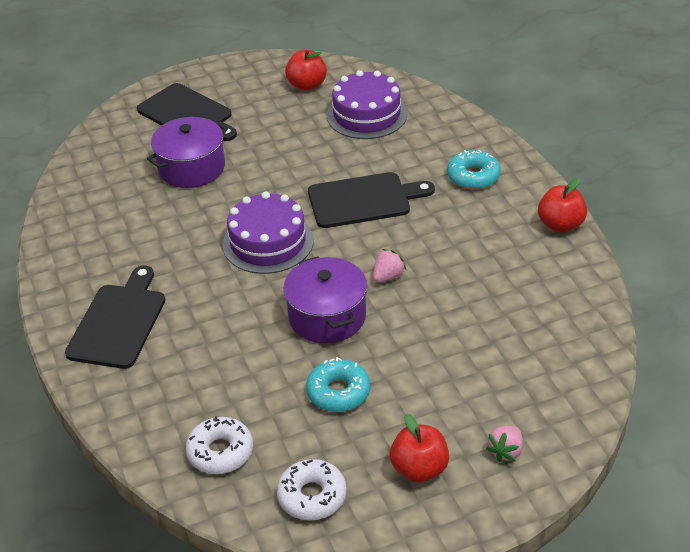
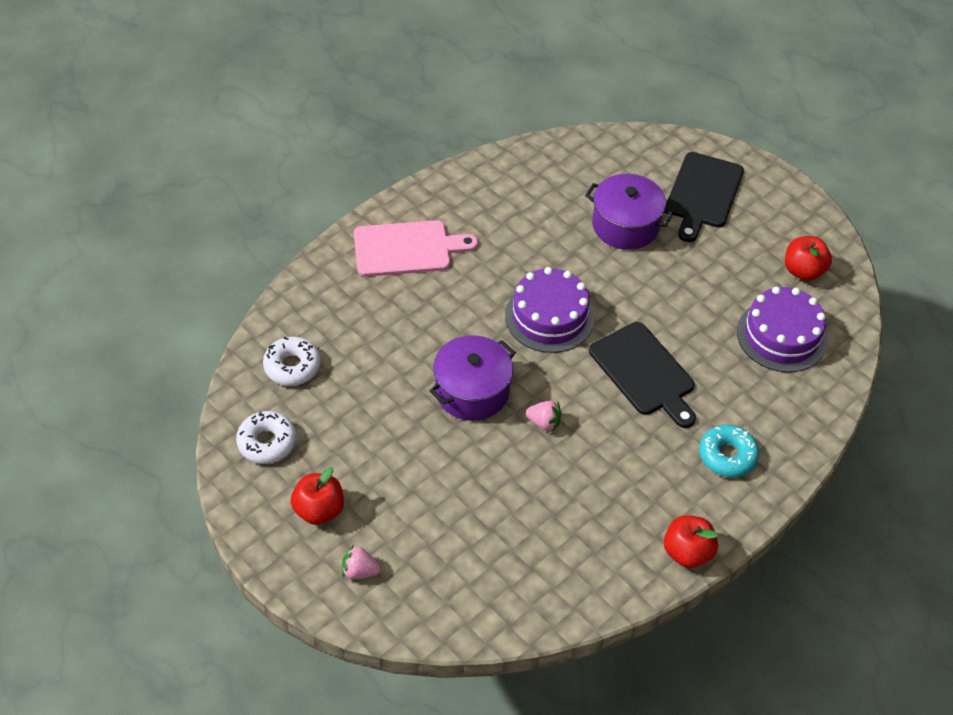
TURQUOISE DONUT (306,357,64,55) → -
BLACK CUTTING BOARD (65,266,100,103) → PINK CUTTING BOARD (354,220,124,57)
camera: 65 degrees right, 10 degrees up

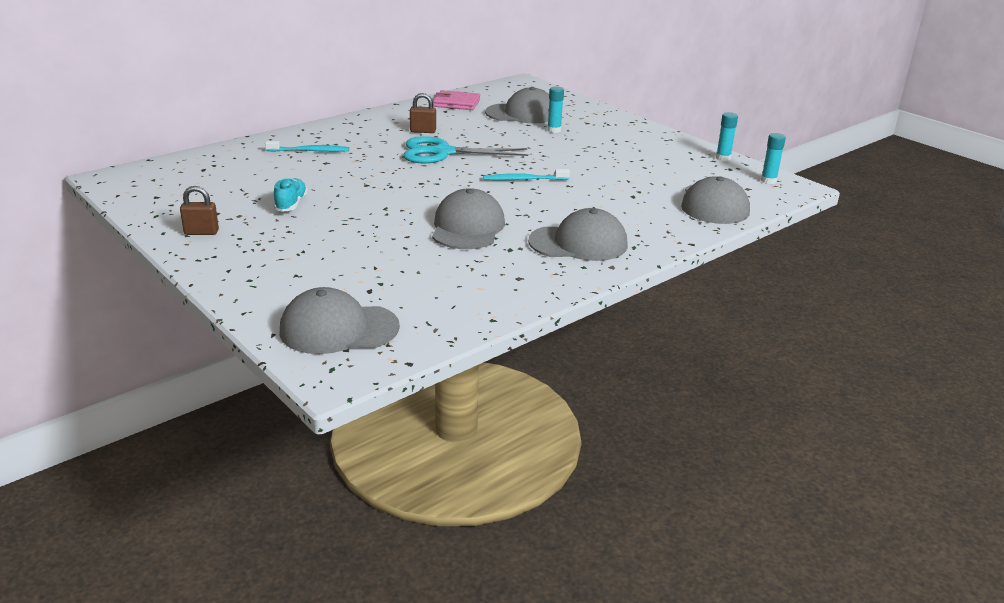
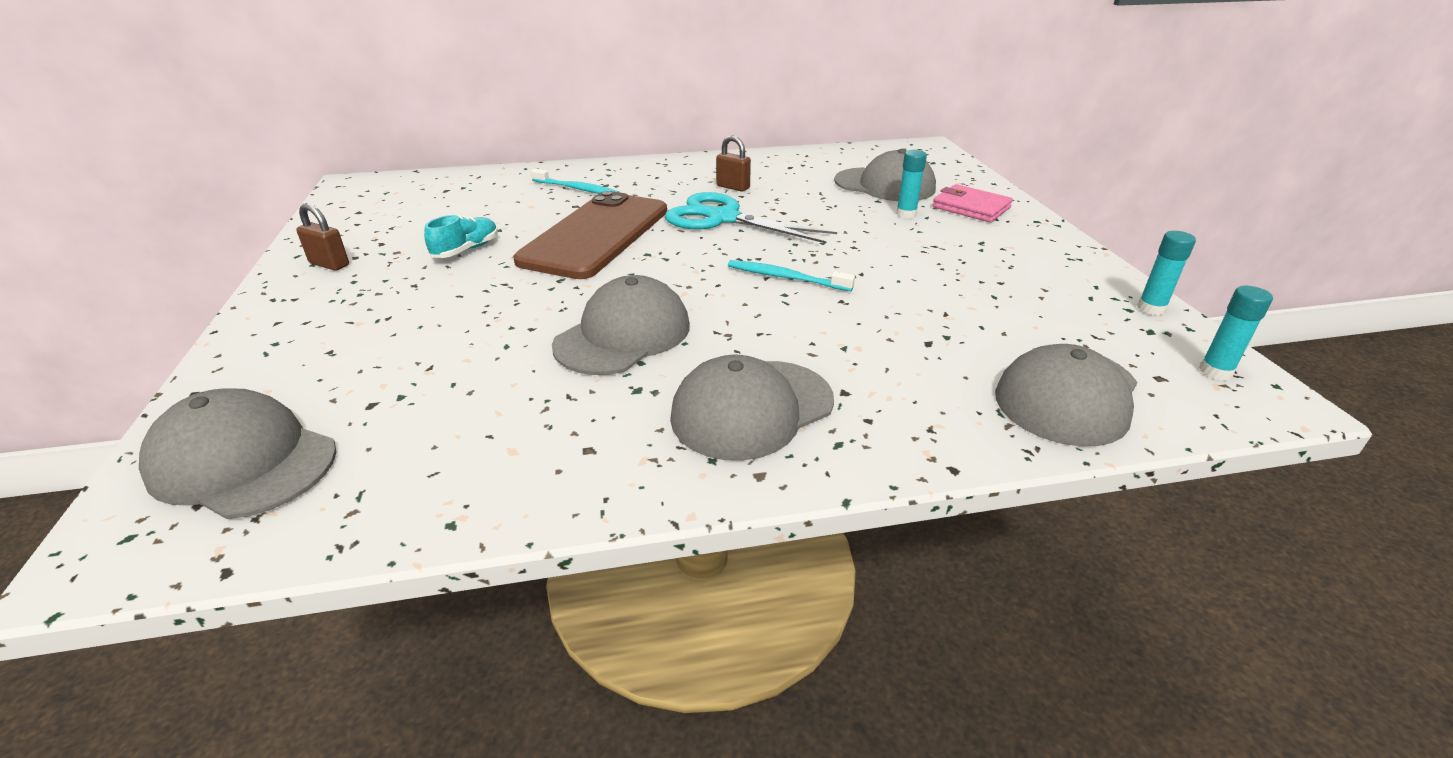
- → BROWN PHONE (513,191,154,88)
PINK WALLET (433,90,47,20) → PINK WALLET (932,184,81,38), shifted
GREY CAP (528,208,100,53) → GREY CAP (670,355,164,106), 120 degrees clockwise
camera: 30 degrees right, 5 degrees up

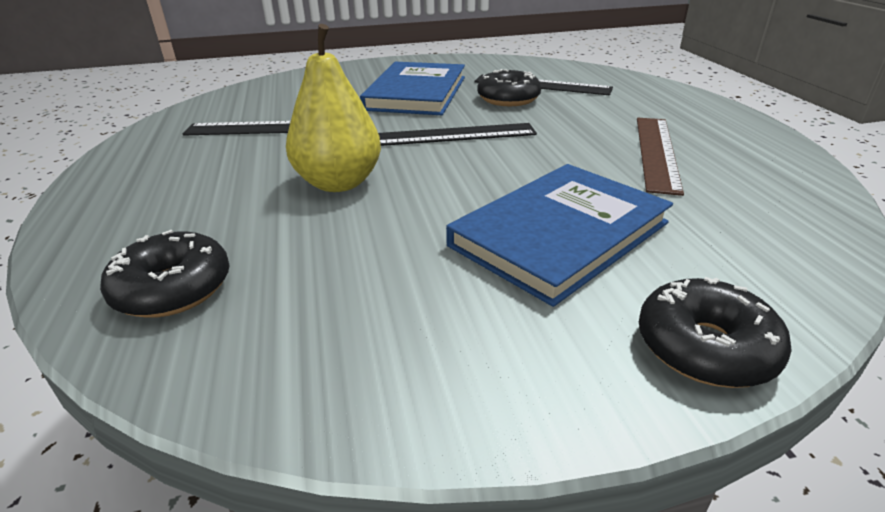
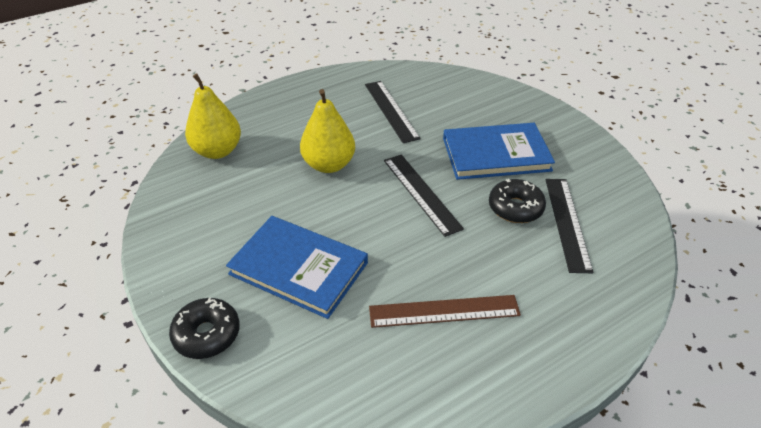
BLACK DONUT (100,230,130,88) → YELLOW PEAR (185,73,56,86)
camera: 70 degrees right, 10 degrees up

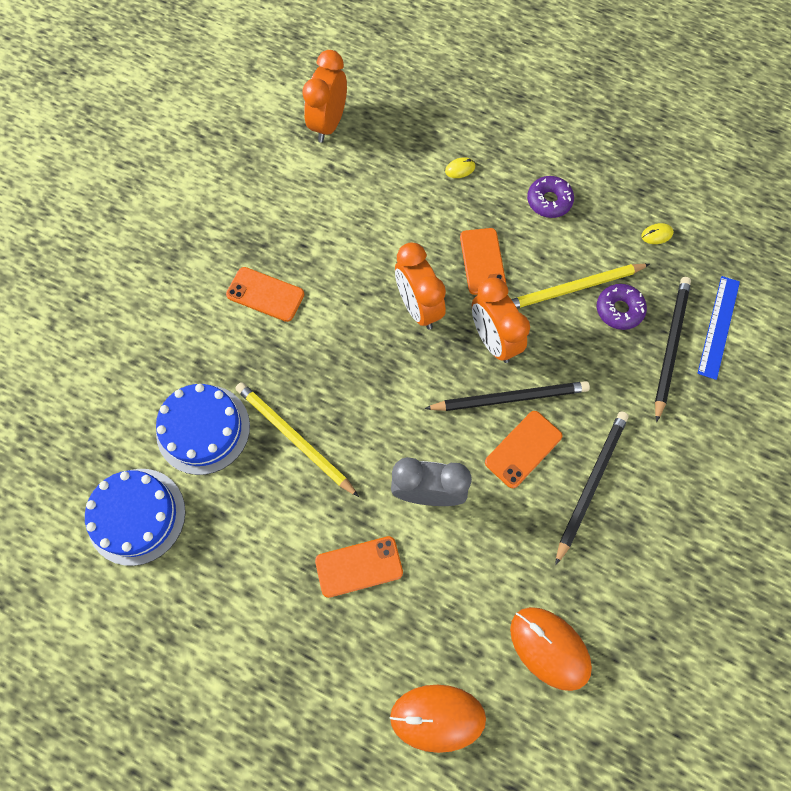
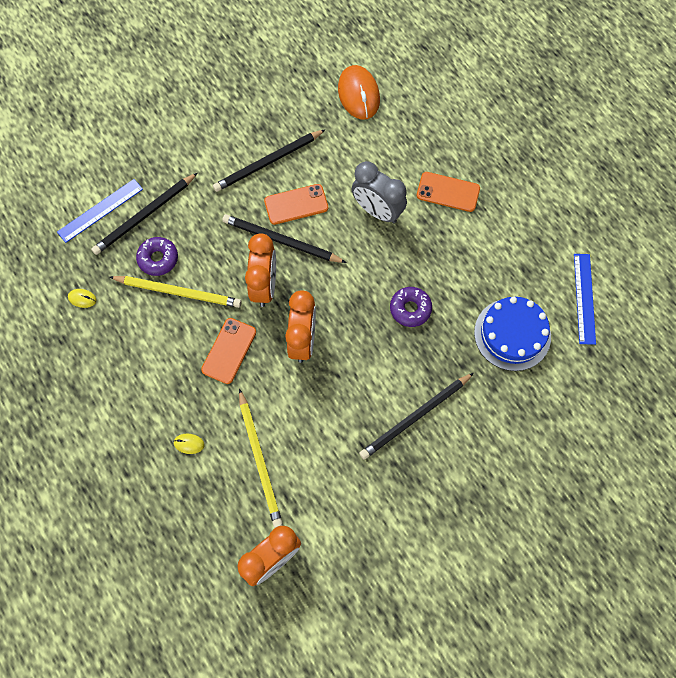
ORANGE MOUSE (389,685,97,68) → -
YELLOW PENCIL (235,382,124,115) → YELLOW PENCIL (239,388,44,140), shifted
PURPLE DONUT (527,176,47,42) → PURPLE DONUT (390,287,42,40), shifted
BLUE CAKE (85,469,101,97) → BLUE RULER (574,254,22,91)
ORANGE PHONE (226,267,79,55) → BLACK PENCIL (359,373,115,86)
camera: 150 degrees left, 0 degrees up

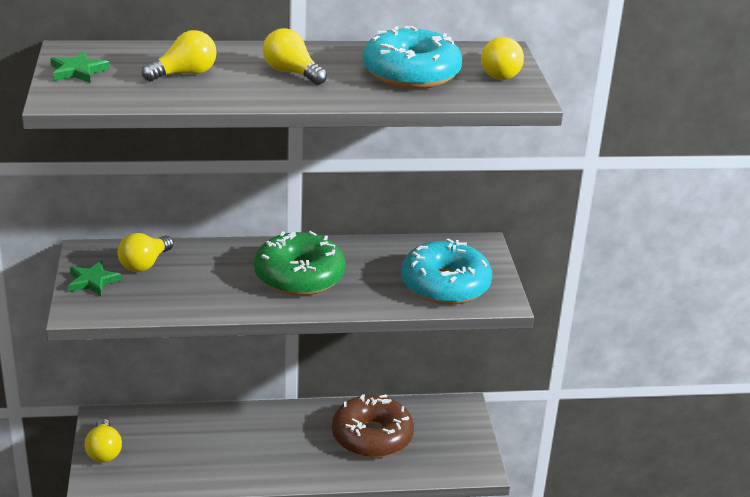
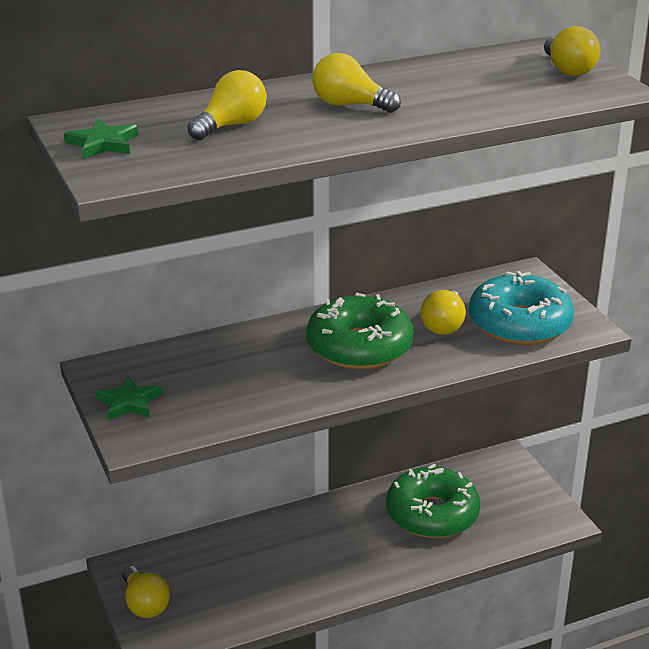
TURQUOISE DONUT (363,26,99,63) → -
YELLOW LIGHT BULB (118,233,56,39) → YELLOW LIGHT BULB (420,290,46,45), shifted
BROWN DONUT (332,394,82,64) → GREEN DONUT (386,464,94,74)
camera: 15 degrees left, 0 degrees up

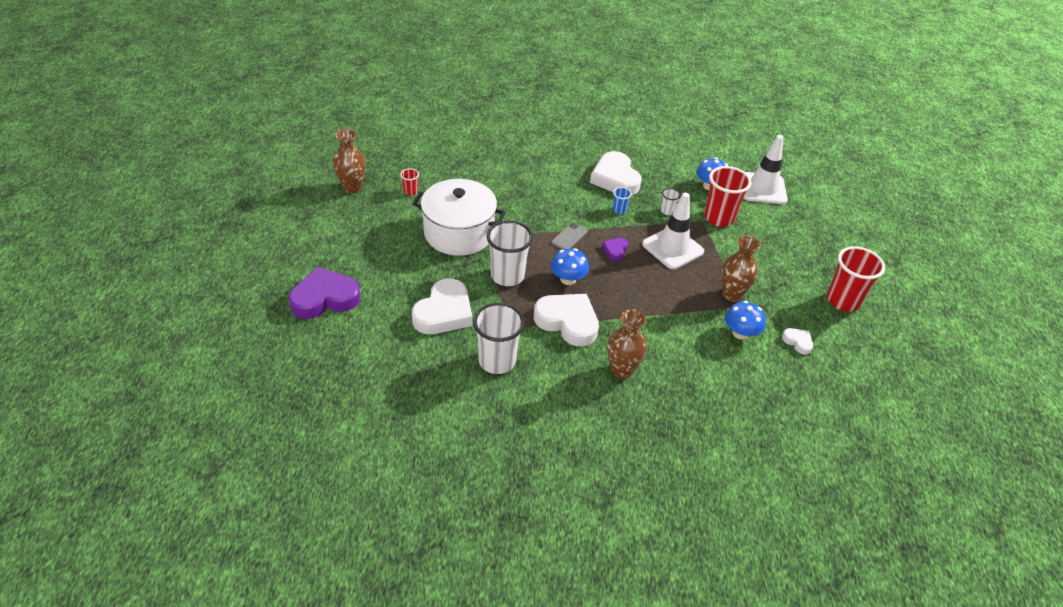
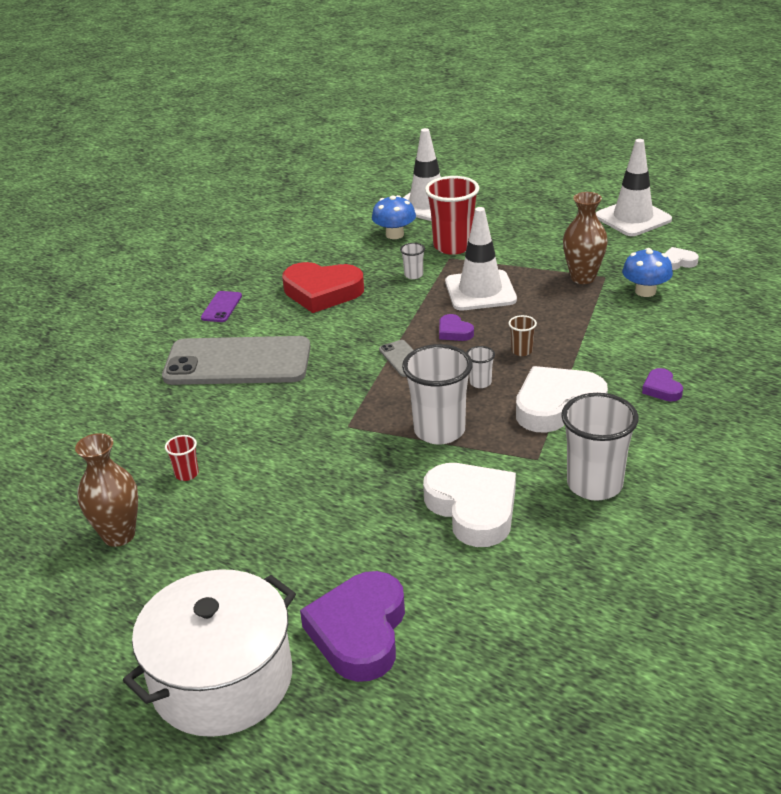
BLUE CUP (613,187,19,27) → -
- → GREY PHONE (162,336,149,49)
- → PURPLE PHONE (201,291,41,31)
- → BROWN CUP (508,315,29,41)
WHITE POT (412,179,94,77) → WHITE POT (123,569,173,168), shifted
BLUE MUSHROOM (551,248,38,37) → WHITE CUP (466,346,29,42)
BROWN VASE (608,309,39,70) → PURPLE HEART (642,368,41,33)
RED CUP (827,246,58,65) → WHITE TRAFFIC CONE (596,139,76,97)
WHITE HEART (590,151,52,44) → RED HEART (282,262,82,51)
camera: 55 degrees left, 10 degrees down

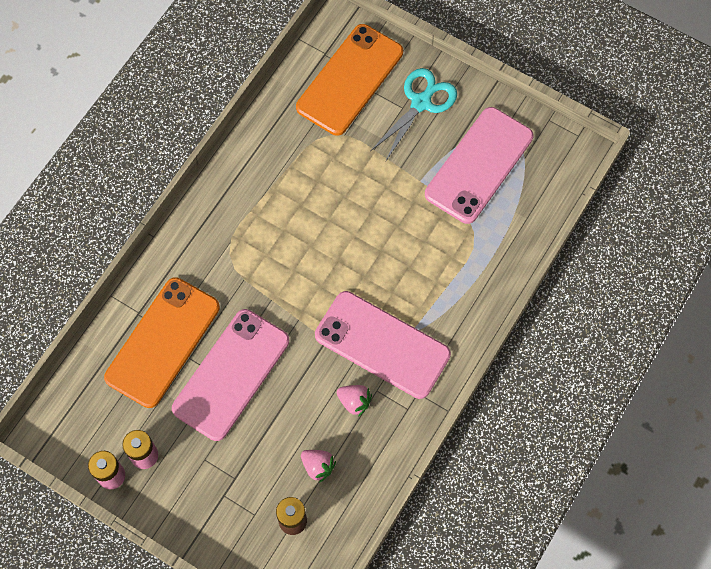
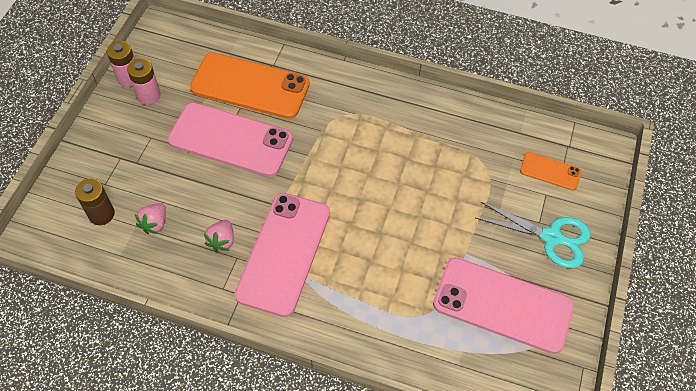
ORANGE PHONE (296,24,107,112) → ORANGE PHONE (520,152,61,38), x0.48
camera: 75 degrees right, 10 degrees down

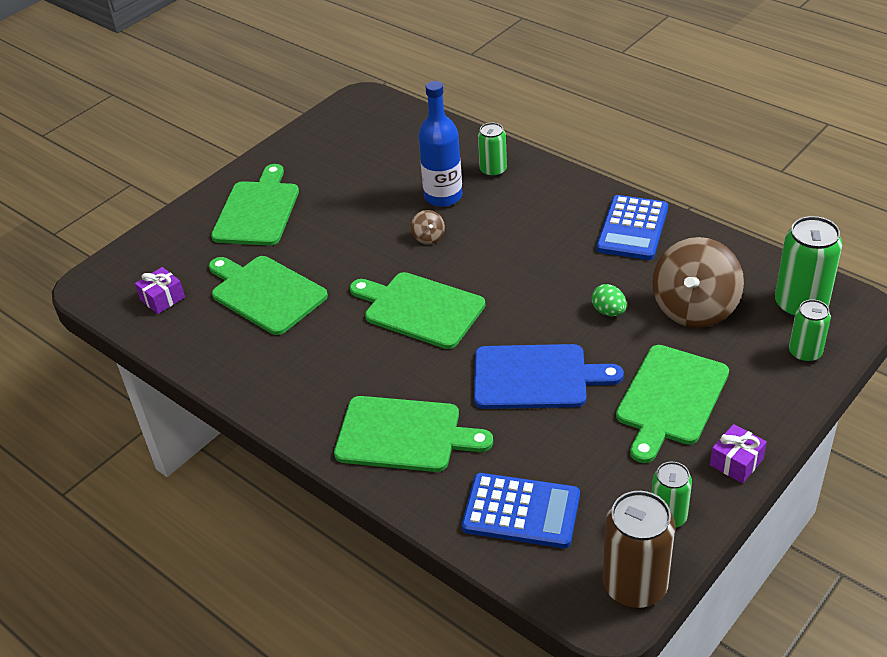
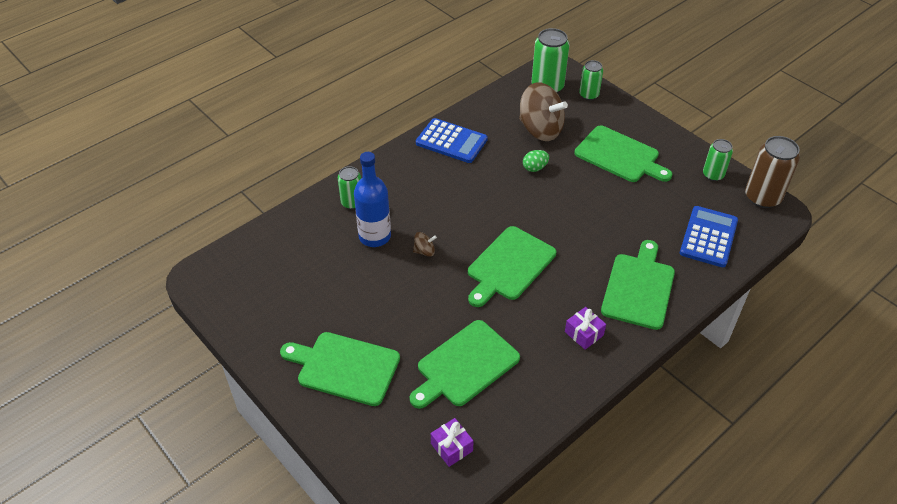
BLUE CUTTING BOARD (474,344,150,65) → -
PURPLE GIFT (710,424,57,59) → PURPLE GIFT (565,307,41,43), shifted
camera: 85 degrees left, 5 degrees up

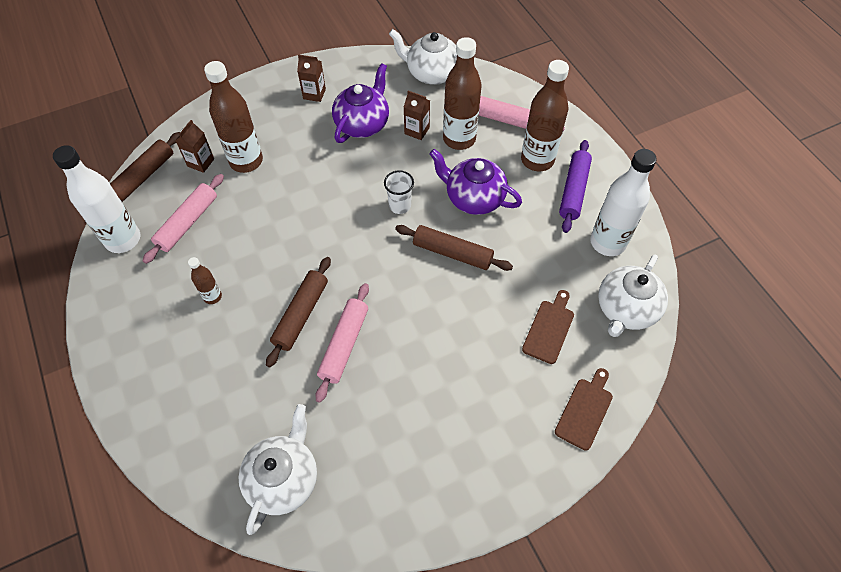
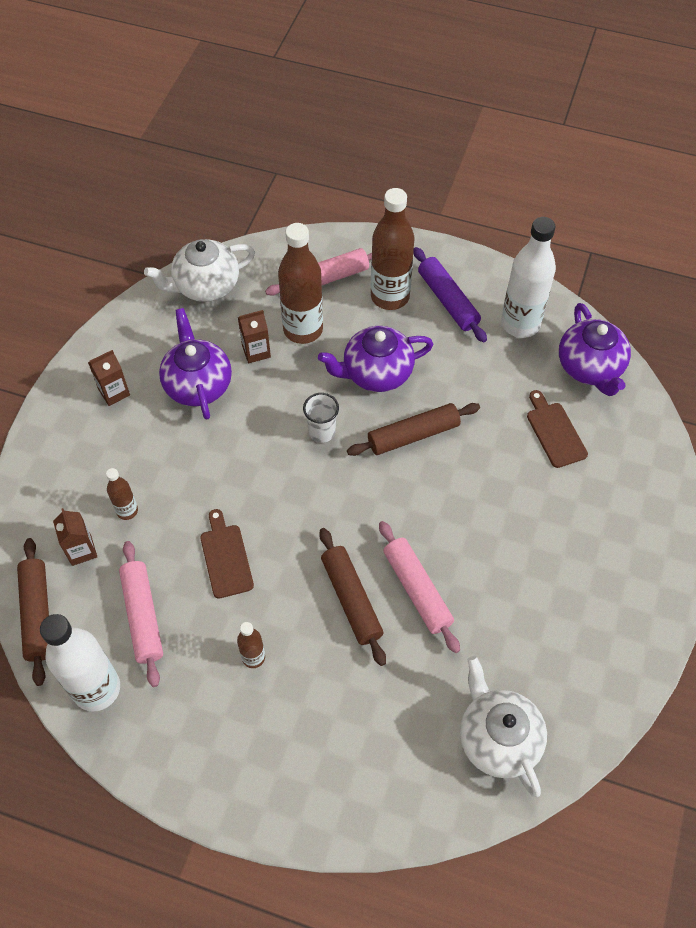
BROWN CUTTING BOARD (555,368,58,82) → BROWN CUTTING BOARD (200,509,54,90), shifted
WHITE TEAPOT (598,254,70,83) → PURPLE TEAPOT (559,303,72,93)
BROWN BOTTLE (204,61,59,112) → BROWN BOTTLE (106,468,32,52), x0.49
camera: 45 degrees left, 0 degrees up

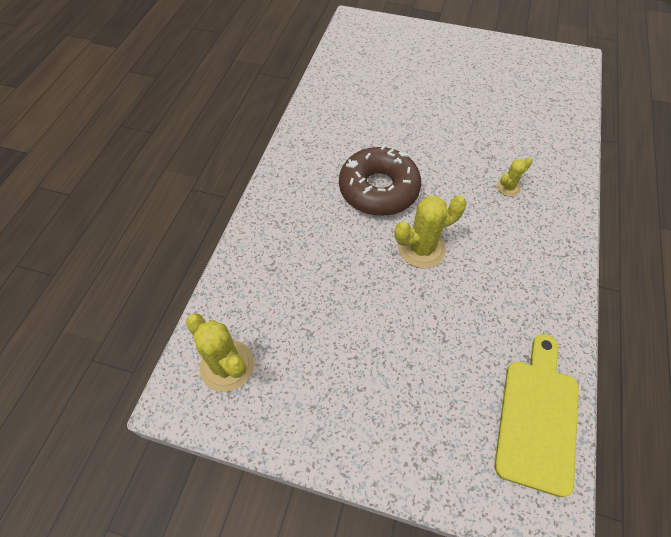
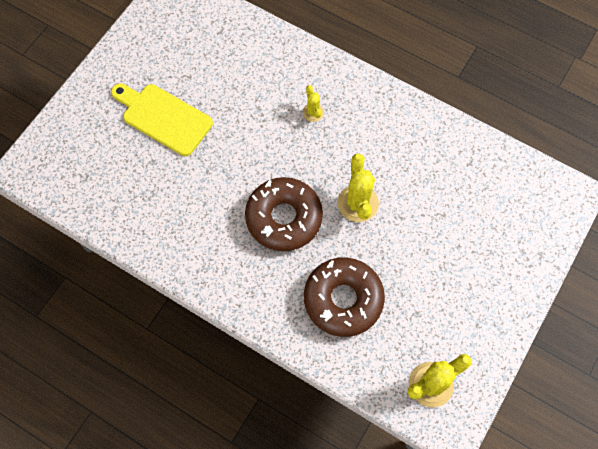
- → BROWN DONUT (304,257,81,80)
YELLOW CUTTING BOARD (494,334,85,163) → YELLOW CUTTING BOARD (111,83,102,73), shifted
camera: 75 degrees left, 10 degrees up

